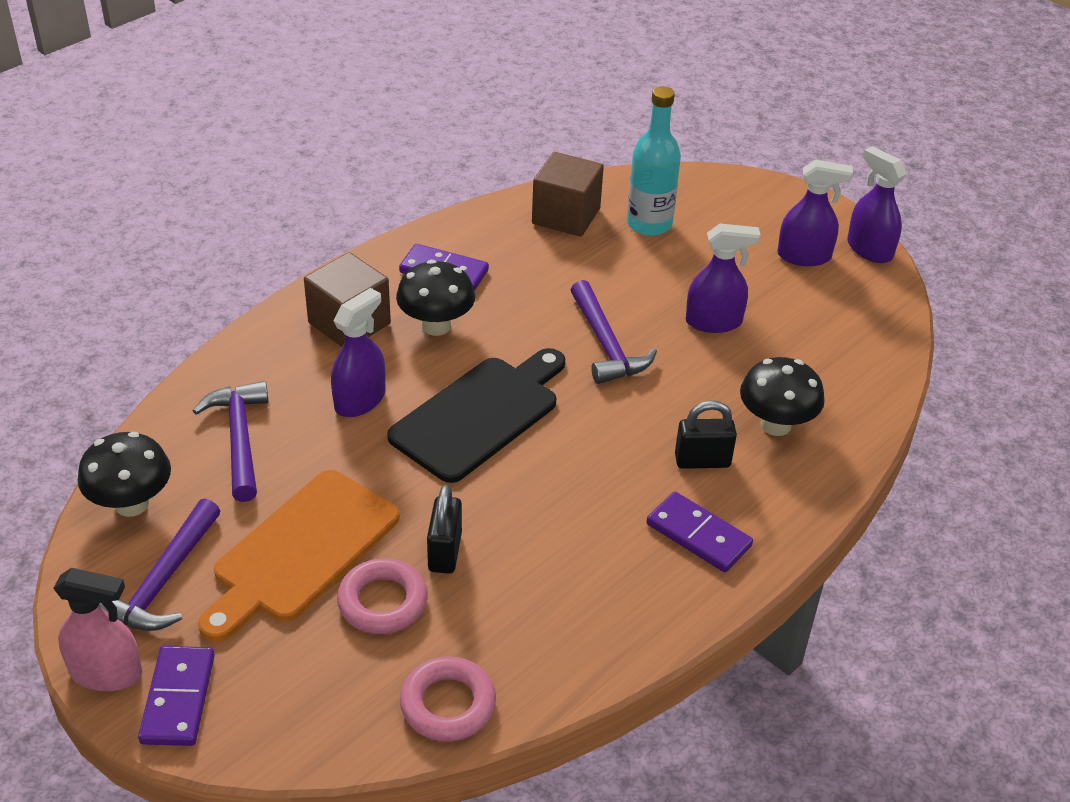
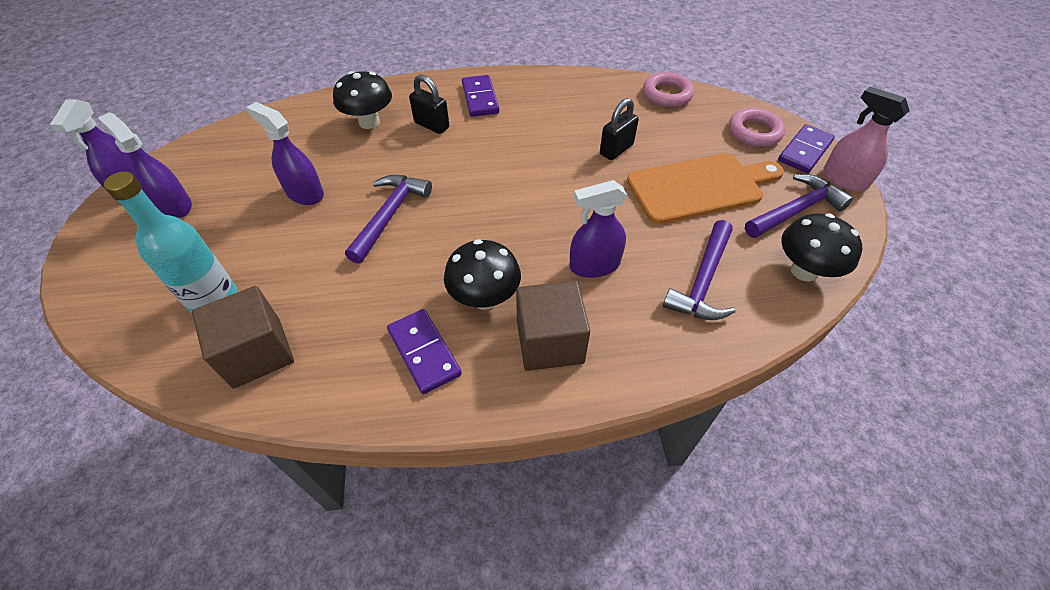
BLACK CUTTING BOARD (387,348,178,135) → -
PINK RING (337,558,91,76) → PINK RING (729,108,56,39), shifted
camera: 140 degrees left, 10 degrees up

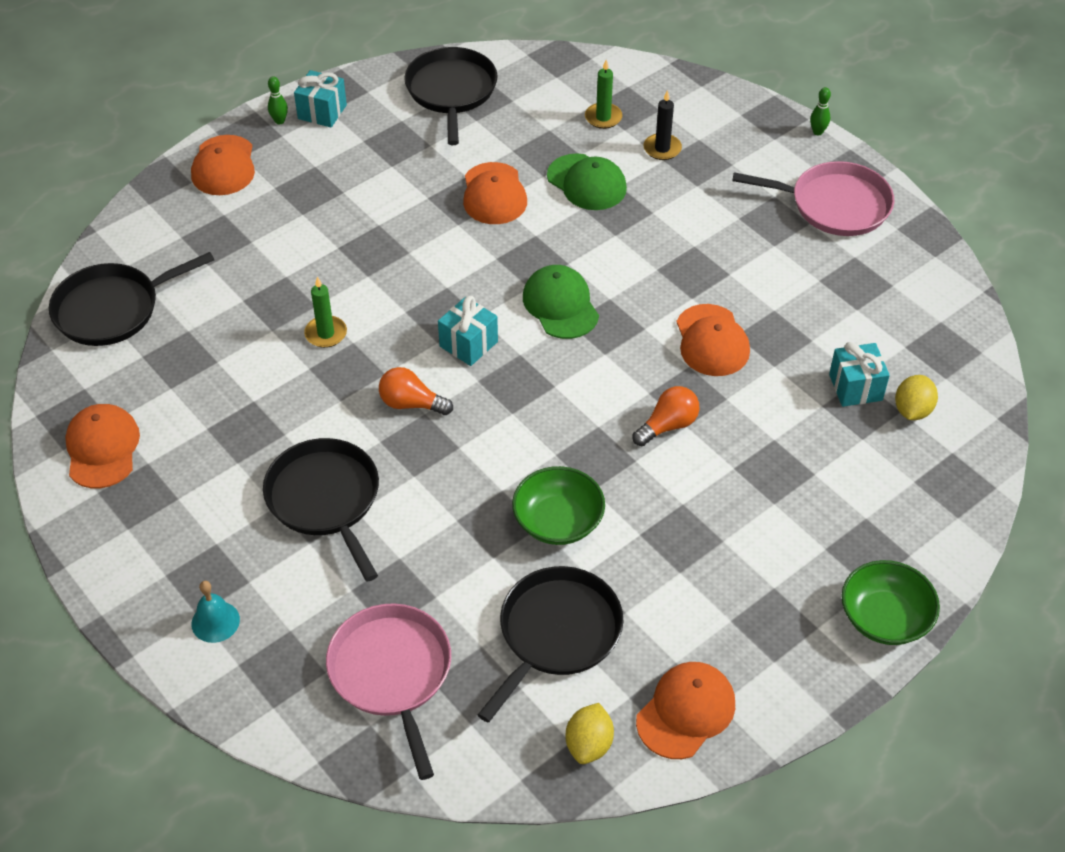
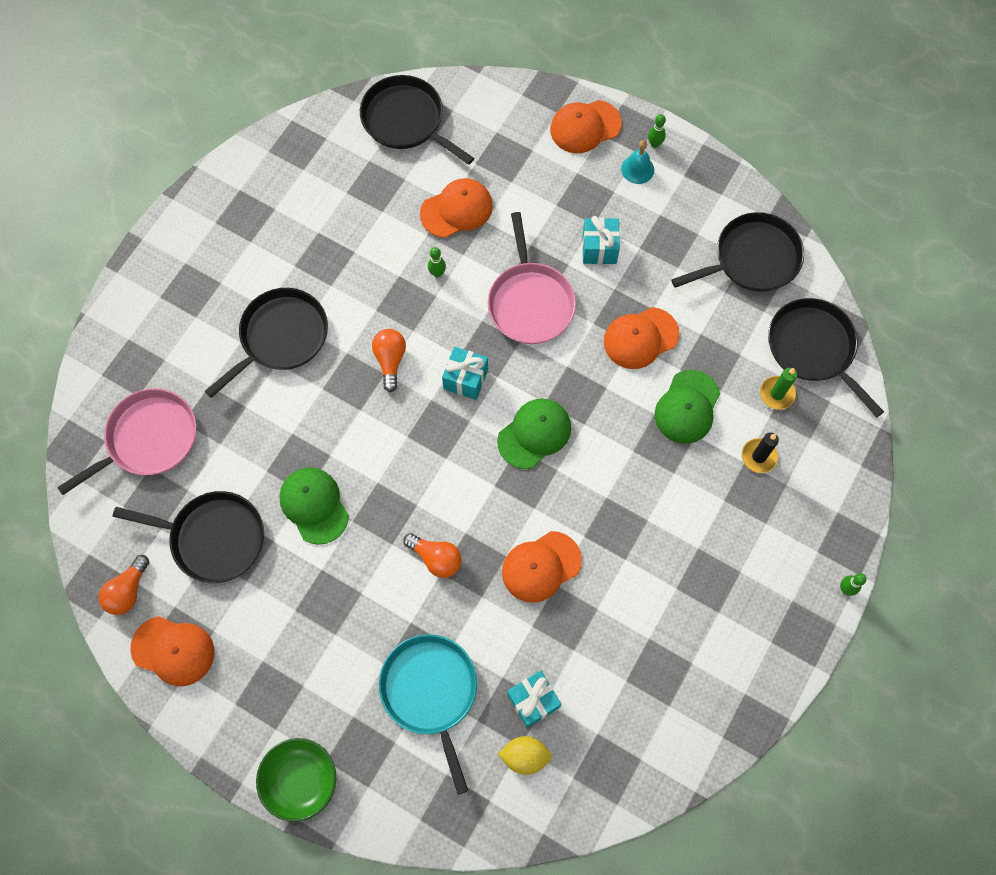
- → TURQUOISE PAN (379,634,98,161)
- → BLACK PAN (768,298,116,120)
ORANGE CAP (65,404,75,84) → ORANGE CAP (420,178,73,60), shifted
TURQUOISE BELL (191,581,49,62) → TURQUOISE BELL (621,140,33,44), shifted
TURQUOISE GIFT (294,70,53,57) → TURQUOISE GIFT (582,216,38,48), shifted
PINK PAN (732,161,162,75) → PINK PAN (488,212,88,132), shifted
GREEN CANDLE (304,276,43,72) → GREEN BOWLING PIN (428,247,18,30)
GREEN BOWL (512,466,93,79) → GREEN CAP (279,467,70,78)
YELLOW LEMON (565,703,49,61) → ORANGE LIGHT BULB (99,555,50,60)
camera: 70 degrees right, 20 degrees up

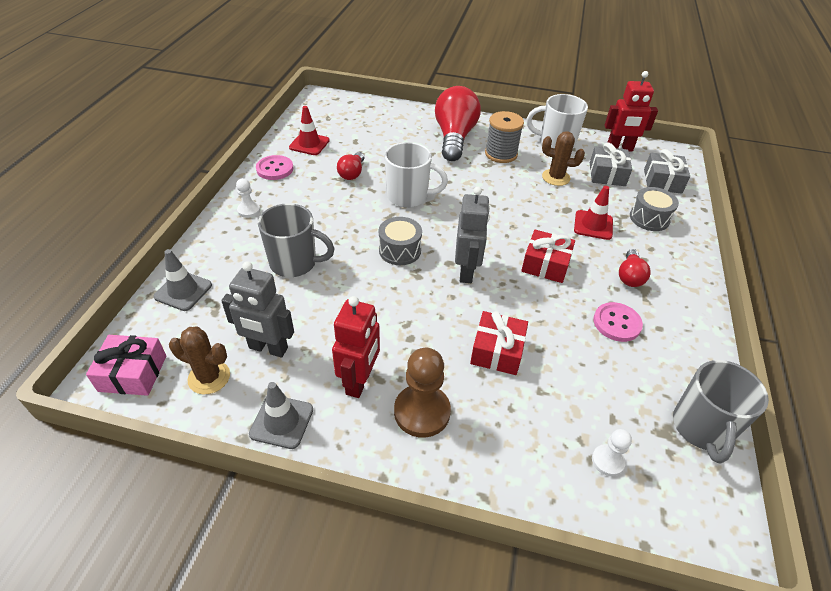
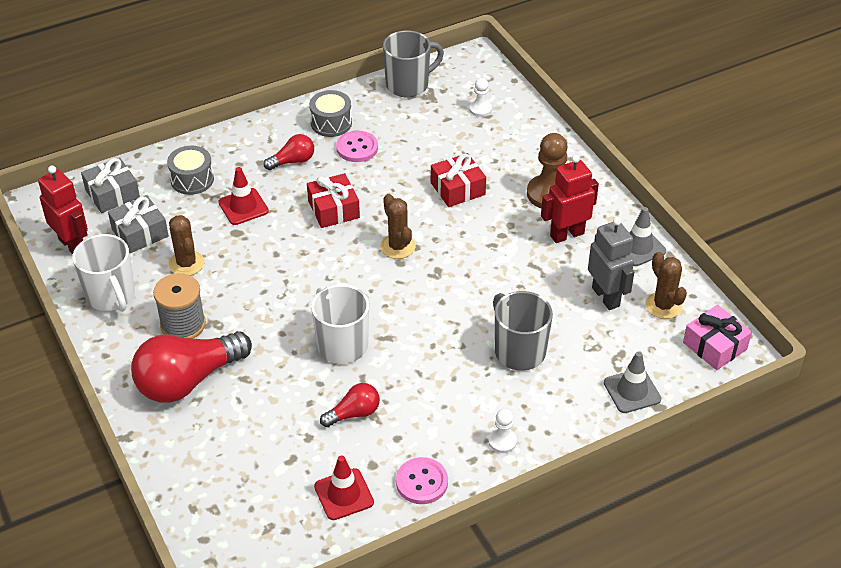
GREY DRUM (379,217,43,48) → GREY DRUM (309,90,43,47), shifted
GREY ROBOT (455,187,35,96) → BROWN CACTUS (381,194,35,65)
camera: 130 degrees left, 0 degrees up

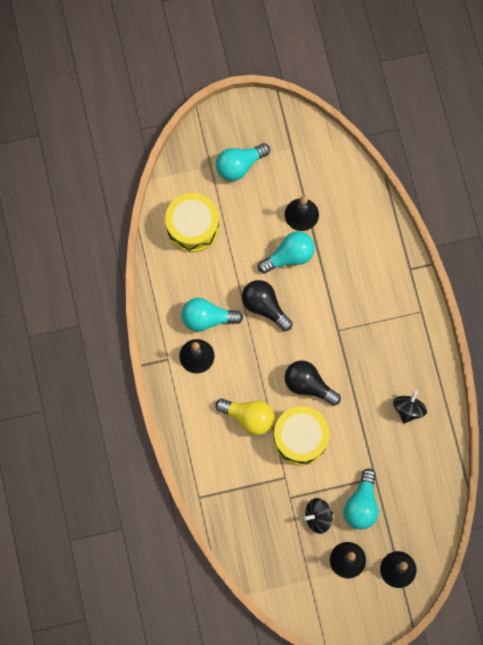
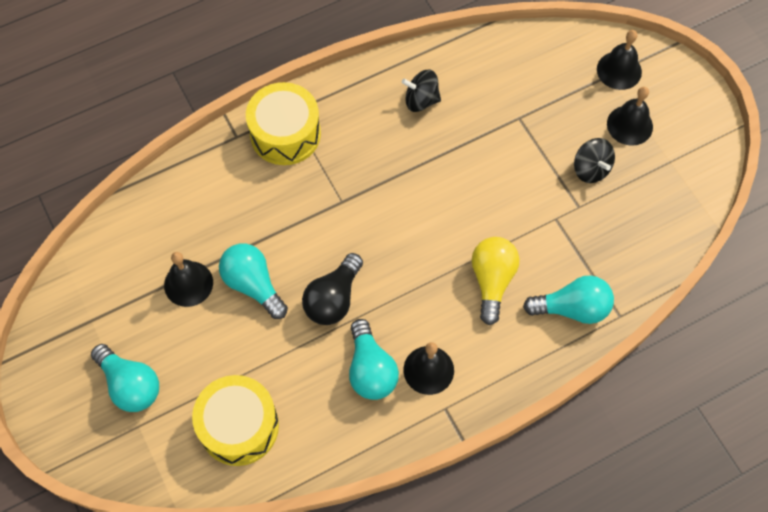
BLACK LIGHT BULB (285,361,56,45) → -
YELLOW DRUM (273,406,56,59) → YELLOW DRUM (246,82,75,83), shifted
TURQUOISE LIGHT BULB (344,469,35,60) → TURQUOISE LIGHT BULB (523,275,91,49), shifted
camera: 105 degrees left, 10 degrees down

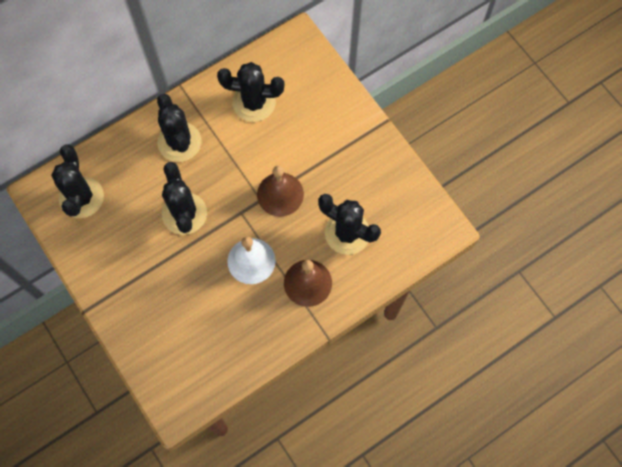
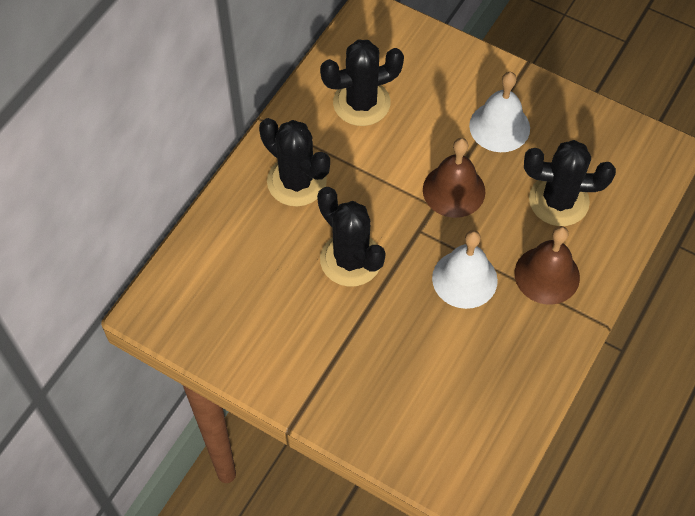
BLACK CACTUS (51,144,53,74) → -
- → WHITE BELL (469,72,61,80)
camera: 25 degrees left, 10 degrees down

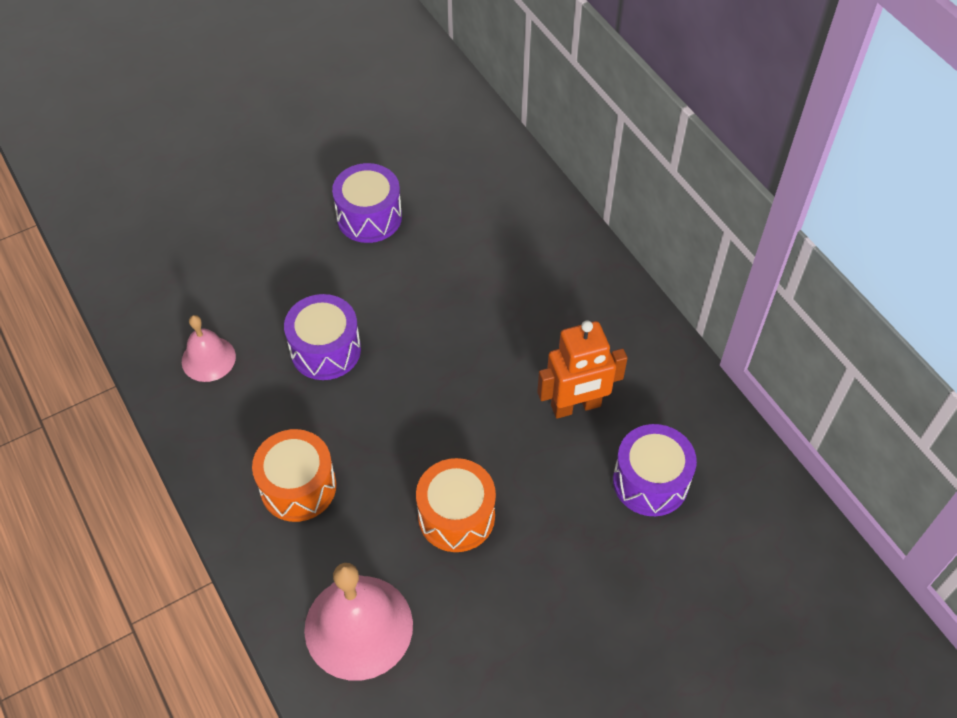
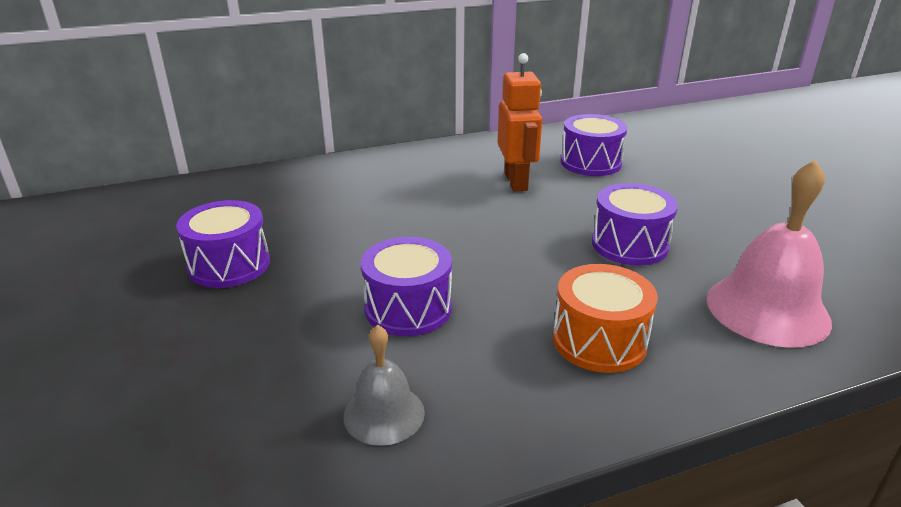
PINK BELL (182,315,54,67) → GREY BELL (344,325,81,121)
ORANGE DRUM (416,458,80,94) → PURPLE DRUM (592,183,86,83)
camera: 80 degrees left, 25 degrees down

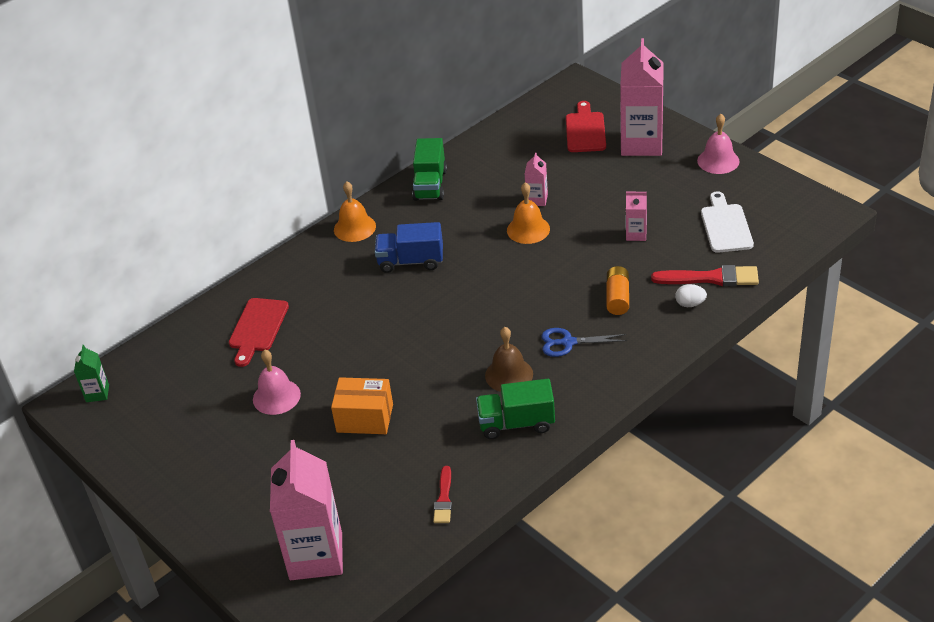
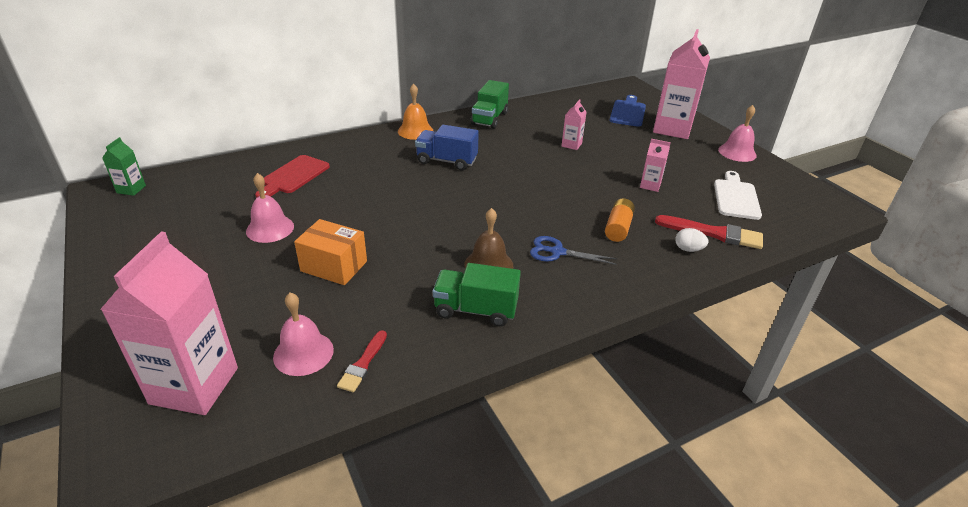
ORANGE BELL (507,182,43,62) → -
- → PINK BELL (273,292,61,84)
RED CUTTING BOARD (566,101,40,51) → BLUE CUTTING BOARD (610,95,36,32)
camera: 10 degrees right, 5 degrees down

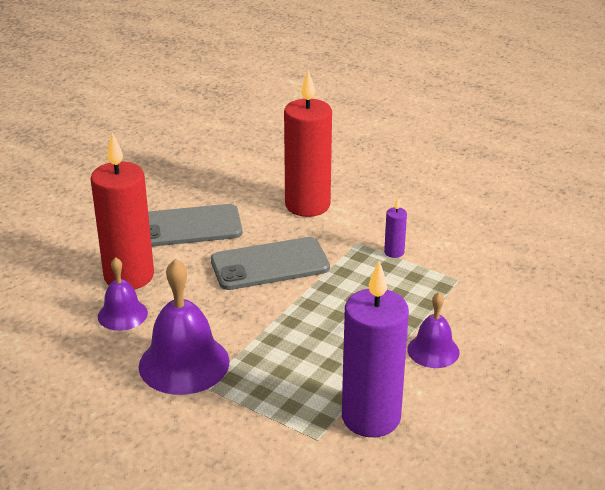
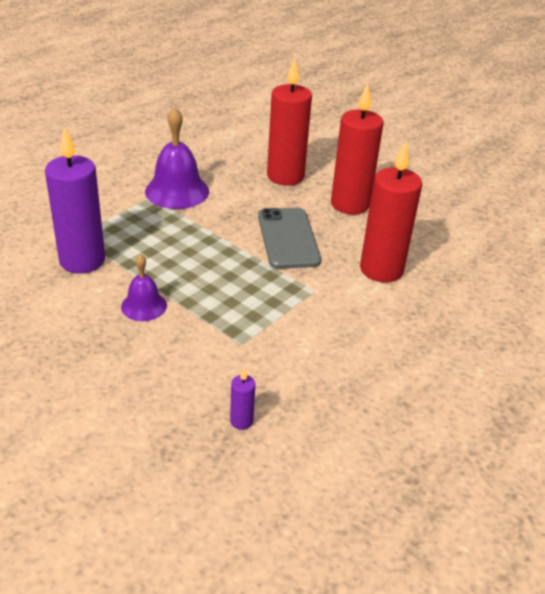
PURPLE BELL (98,257,50,74) → -
PURPLE CANDLE (384,197,23,61) → PURPLE CANDLE (230,369,25,61), shifted
GREY PHONE (148,204,94,43) → RED CANDLE (331,83,53,132)
camera: 95 degrees right, 5 degrees up

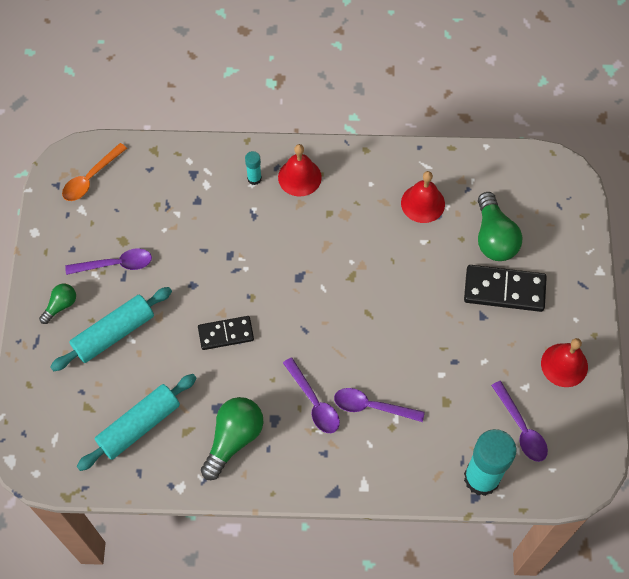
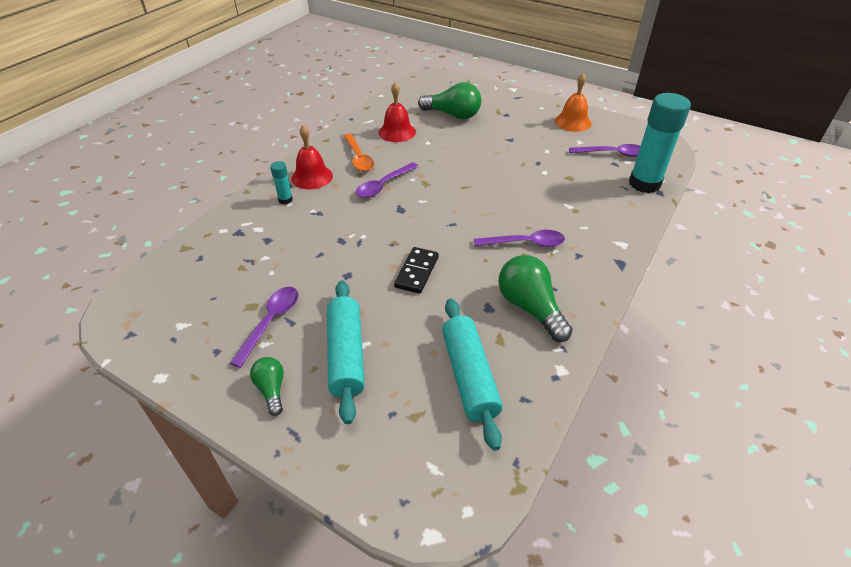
BLACK DOMINO (464,265,83,47) → -
ORANGE SPOON (62,143,65,58) → ORANGE SPOON (343,133,31,39), shifted
PURPLE SPOON (334,388,91,34) → PURPLE SPOON (356,162,63,36), shifted
RED BELL (541,338,47,49) → ORANGE BELL (555,73,36,59)
camera: 60 degrees left, 20 degrees down

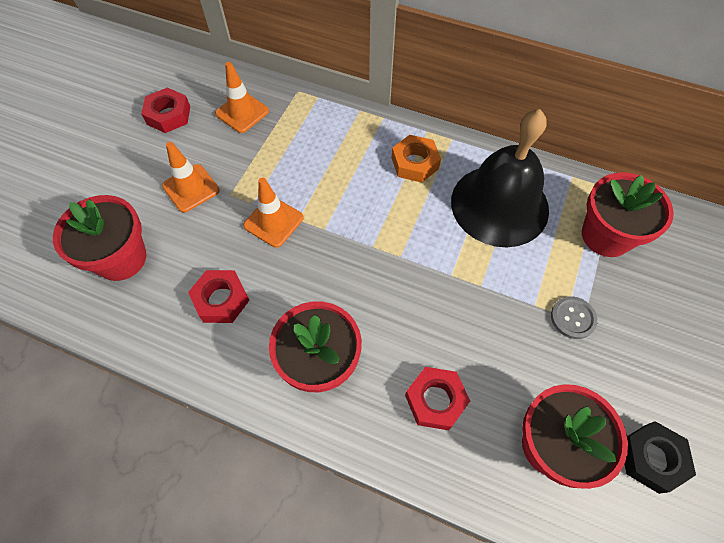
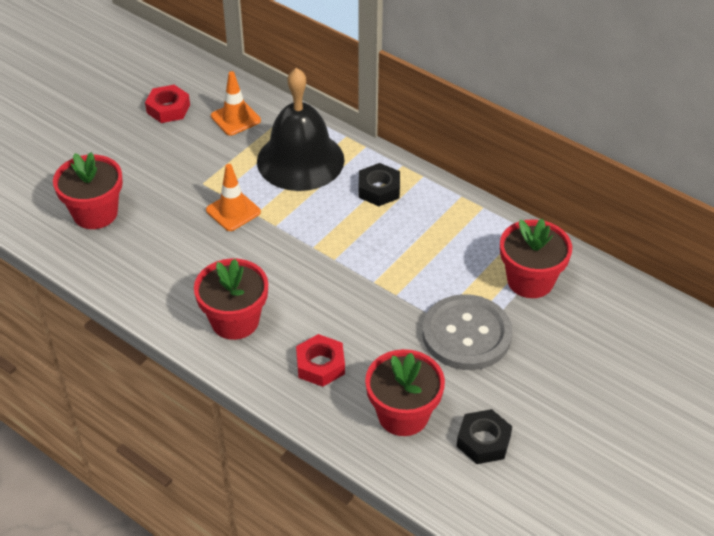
ORANGE TRAFFIC CONE (162,142,58,71) → -
RED NUT (188,270,62,53) → -
BLACK BELL (451,109,98,138) → BLACK BELL (257,68,87,123), shifted
ORANGE NUT (391,135,50,48) → BLACK NUT (358,163,42,43)
GREY BUTTON (551,296,46,43) → GREY BUTTON (422,294,90,76), x2.23
camera: 15 degrees right, 15 degrees down

